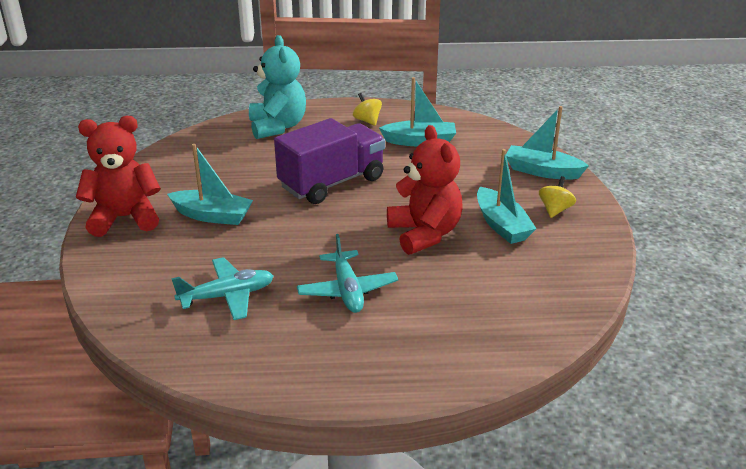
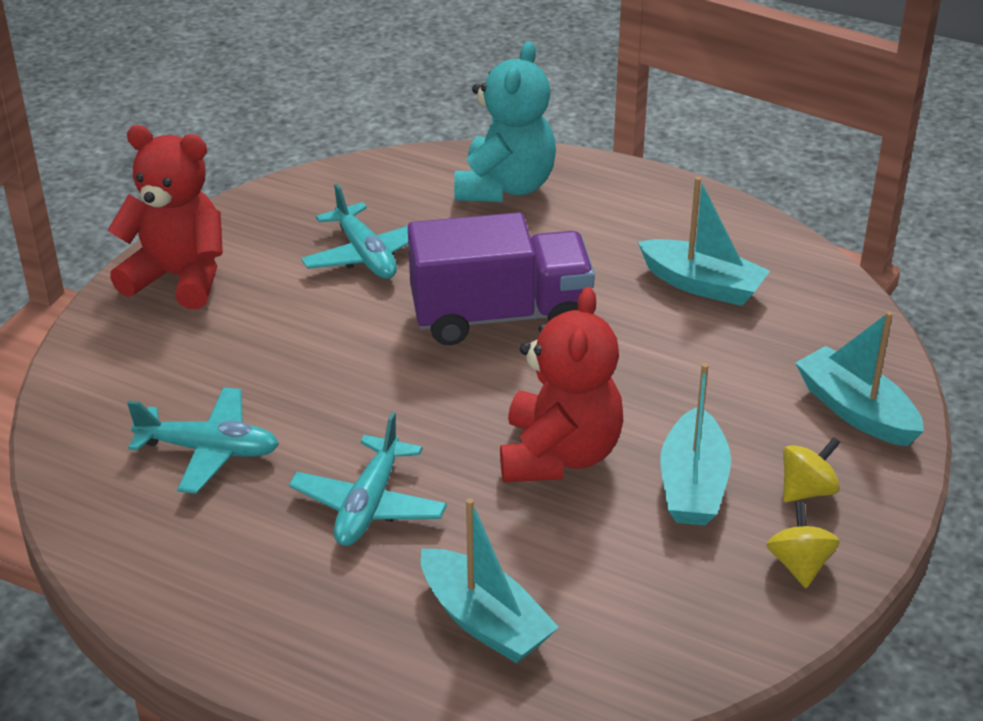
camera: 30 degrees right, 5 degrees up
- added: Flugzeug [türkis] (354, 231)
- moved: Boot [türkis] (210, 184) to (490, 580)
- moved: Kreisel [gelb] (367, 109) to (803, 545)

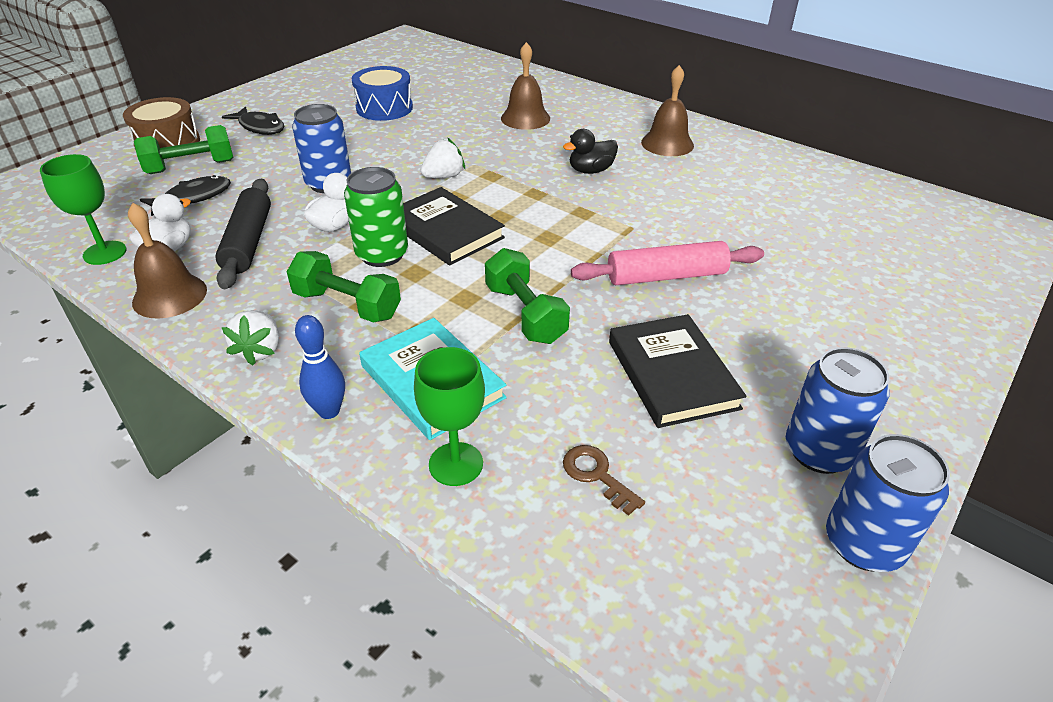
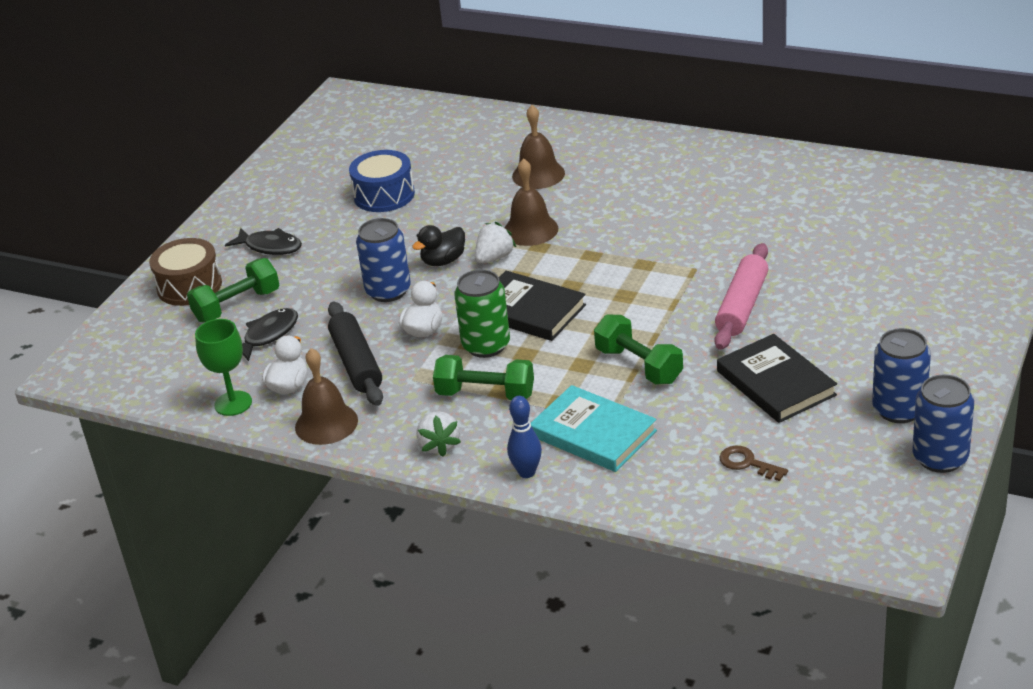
camera: 10 degrees left, 5 degrees down
- moved: Ente [schwarz] (590, 151) to (438, 245)
- moved: Glocke [braun] (667, 110) to (531, 202)
- turned: Nudelholz [rosa] (667, 263) = (741, 296) 45 degrees counterclockwise
- removed: Kelch [grün] (449, 416)

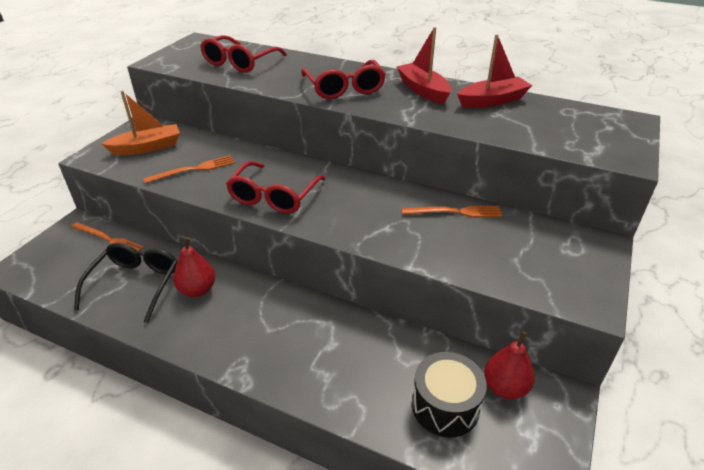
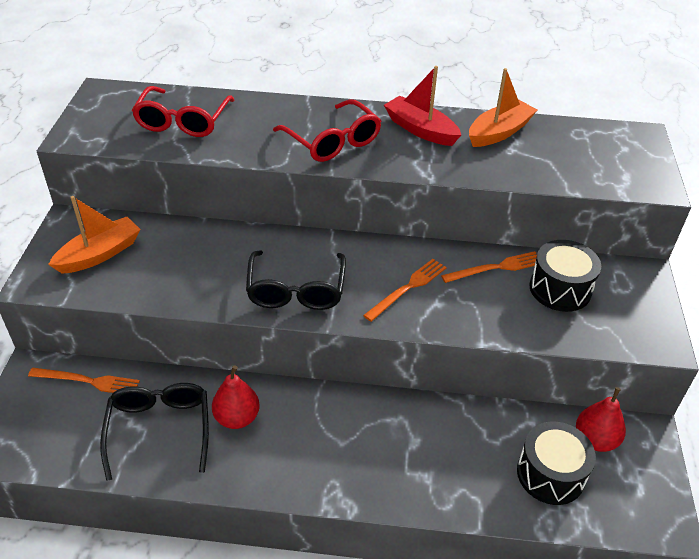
camera: 20 degrees left, 5 degrees up
- recoloured: Brille [rot] (275, 187) to Brille [schwarz] (296, 280)
- moved: Gabel [orange] (189, 169) to (405, 290)
- recoloured: Boot [rot] (494, 71) to Boot [orange] (503, 107)
- added: Trommel [schwarz] (565, 276)

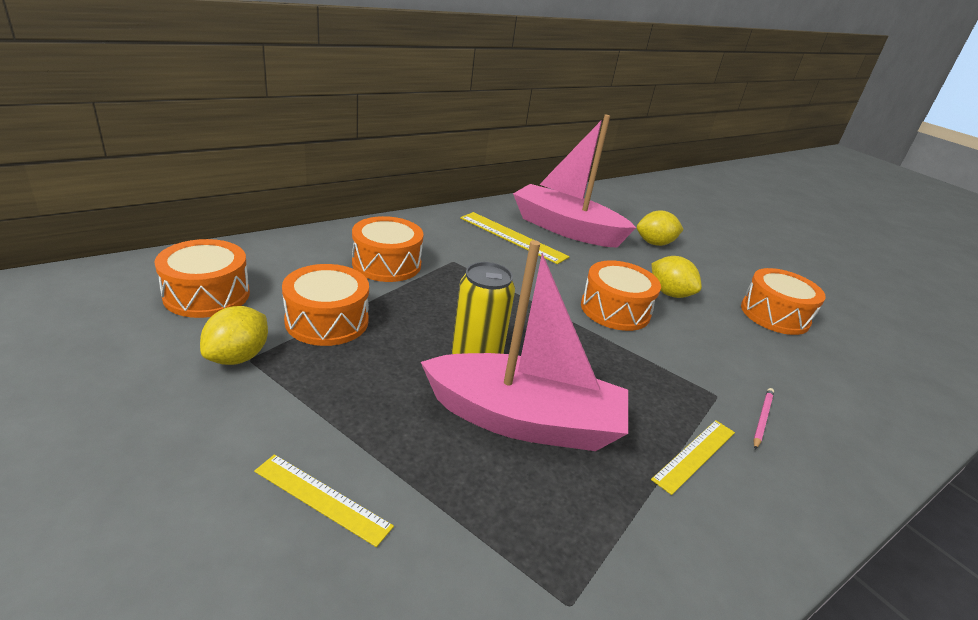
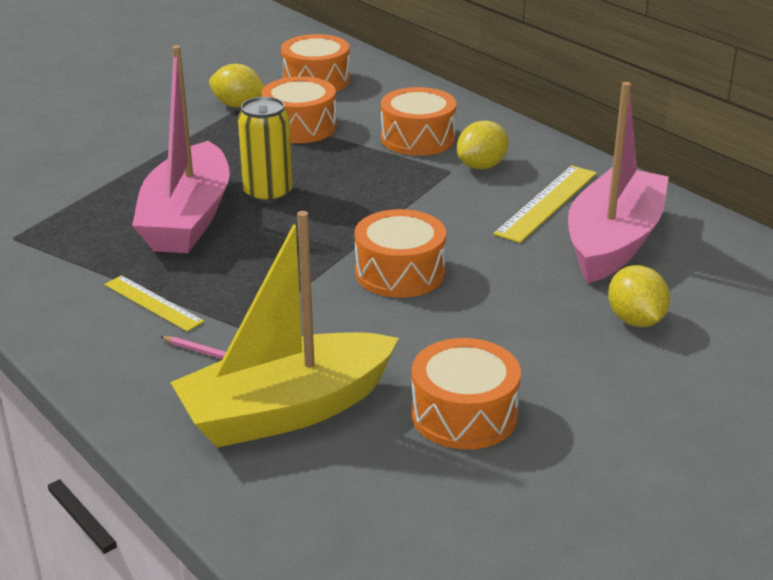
camera: 90 degrees right, 0 degrees up
- added: Boot [gelb] (284, 329)
- moved: Zitrone [gelb] (676, 277) to (483, 144)
- removed: Lineal [gelb] (324, 500)

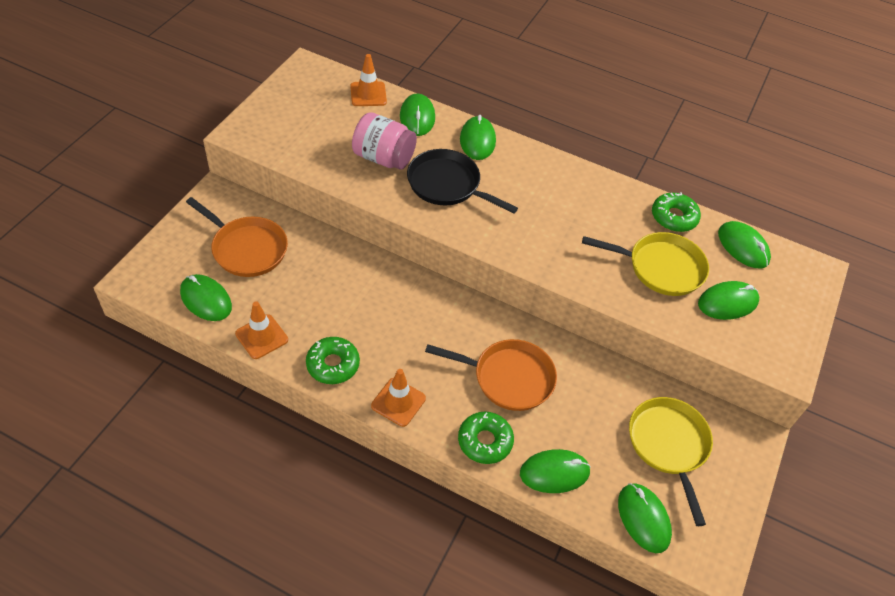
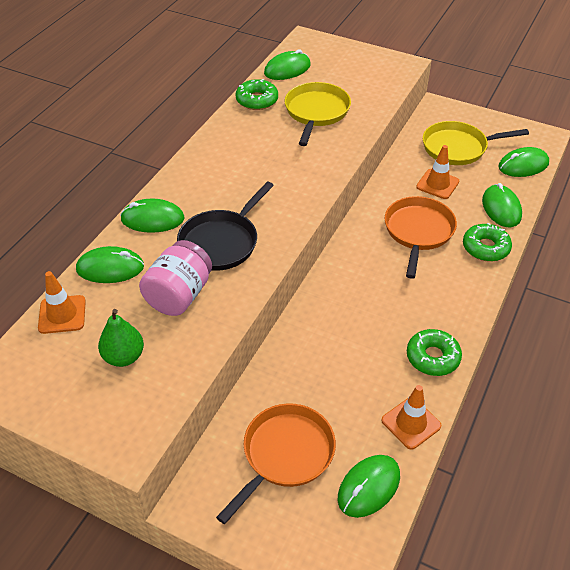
camera: 85 degrees left, 5 degrees down
- added: Birne [grün] (121, 338)
- moved: Leitkegel [orange] (398, 398) to (437, 172)
- removed: Computermaus [grün] (728, 300)

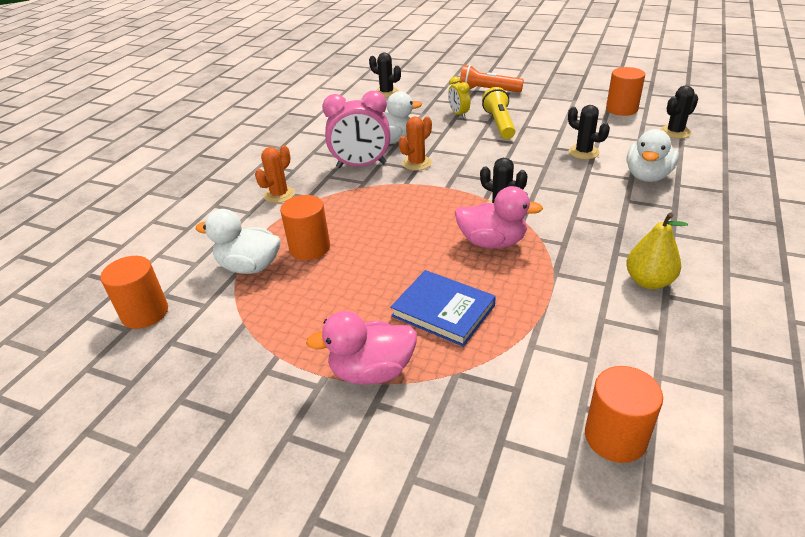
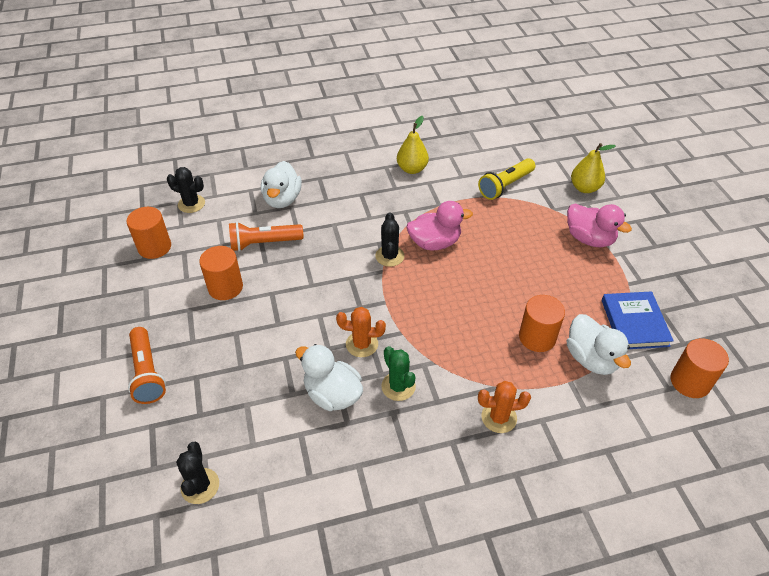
camera: 130 degrees left, 10 degrees up
- moved: Vollzylinder [orange] (624, 414) to (221, 273)
- replaced: Kaktus [schwarz] (589, 132) to Taschenlampe [orange] (266, 236)
- turned: Ente [weiß] (653, 155) = (281, 184) 105 degrees clockwise
- replaced: Wecker [rosa] (356, 129) to Kaktus [grün] (398, 373)
- turned: Ente [rosa] (499, 217) = (440, 225) 105 degrees clockwise
- moved: Taschenlampe [gelb] (498, 113) to (506, 179)
- added: Birne [gelb] (593, 168)
- moved: Buch [blau] (443, 308) to (638, 320)
- removed: Wecker [gelb] (459, 97)

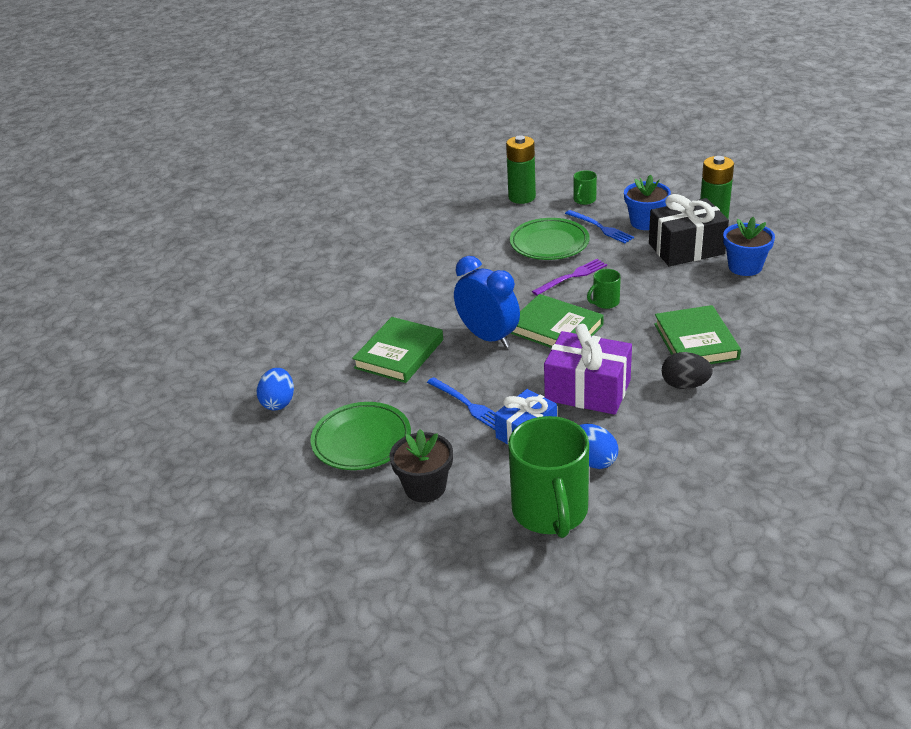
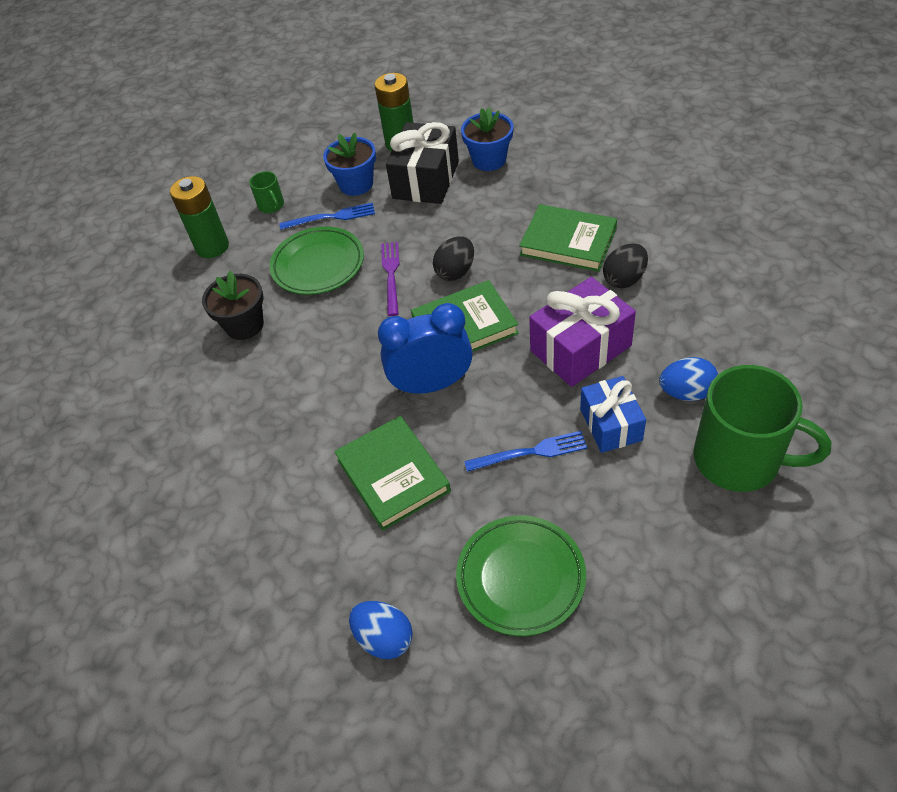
camera: 55 degrees left, 15 degrees up
- moved: Blumentopf [schwarz] (421, 466) to (233, 305)
- replaced: Tasse [grün] (604, 289) to Ei [schwarz] (453, 258)

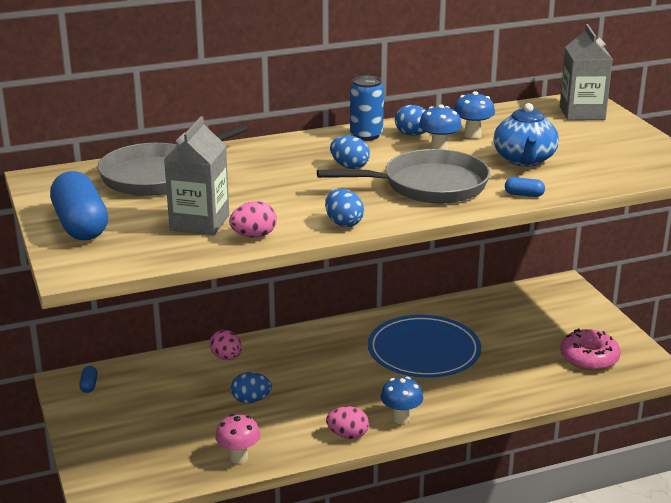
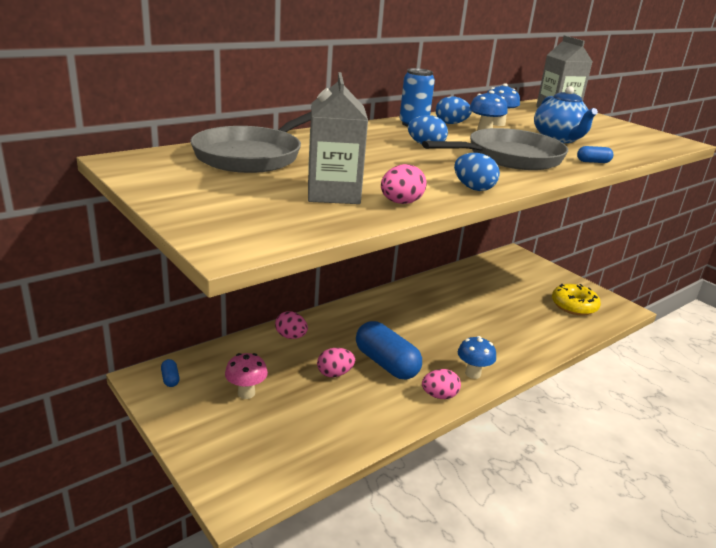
camera: 20 degrees left, 0 degrees up
- moved: Pilz [rosa] (237, 439) to (246, 376)
- recoloured: Ei [blau] (251, 387) to Ei [rosa] (336, 362)
- moved: Kapsel [blau] (79, 205) to (389, 350)
- recoloured: Donut [rosa] (590, 349) to Donut [gelb] (576, 299)
- removed: Teller [blau] (424, 346)

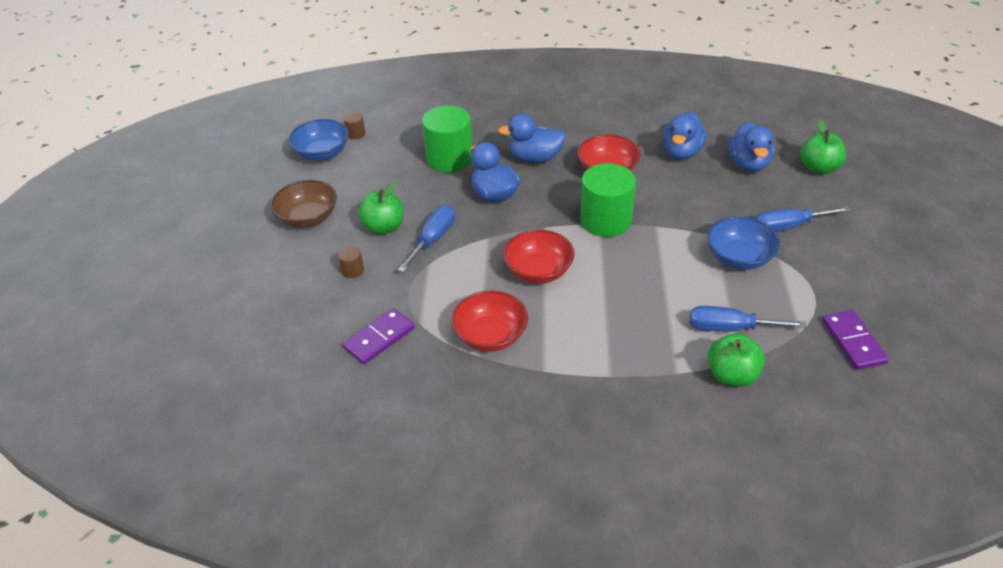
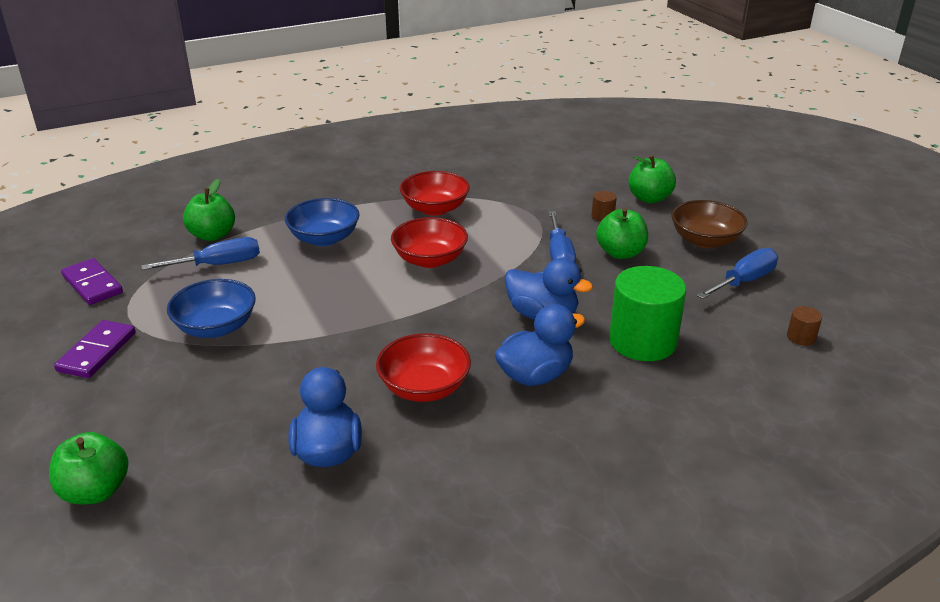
camera: 150 degrees right, 10 degrees down
- moved: Dominostein [lila] (379, 336) to (95, 349)
- moved: Schüssel [blau] (318, 140) to (322, 222)
- added: Apfel [grün] (652, 179)
- moved: Schraubenzieher [blau] (802, 219) to (737, 273)
- removed: Vollzylinder [grün] (608, 200)
- removed: Ente [blau] (752, 147)

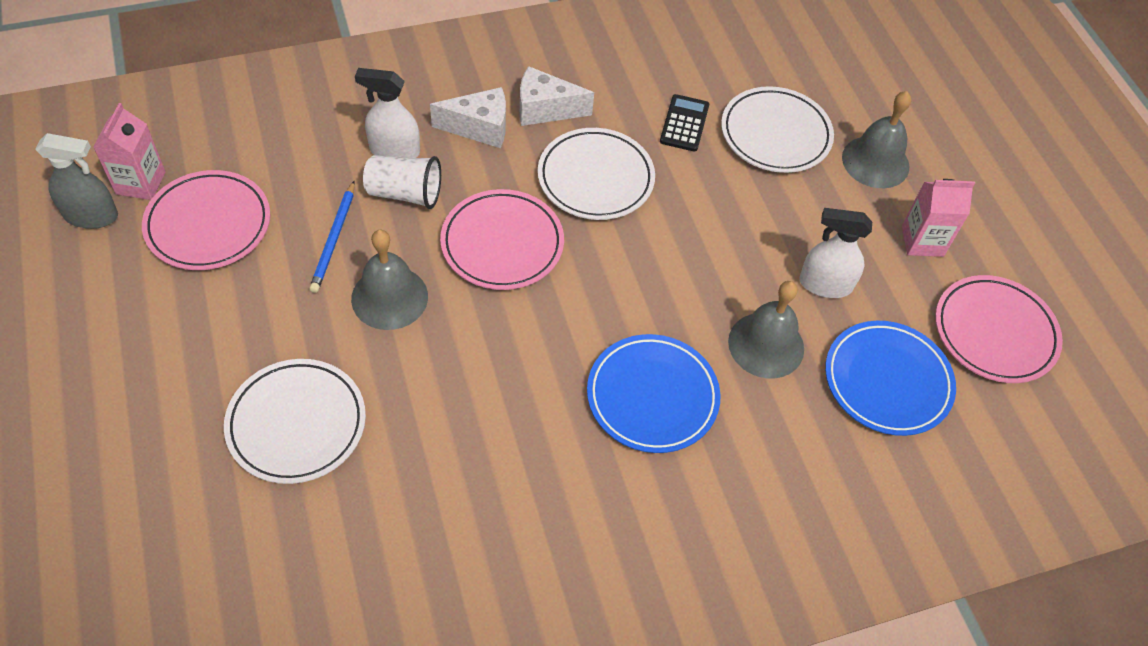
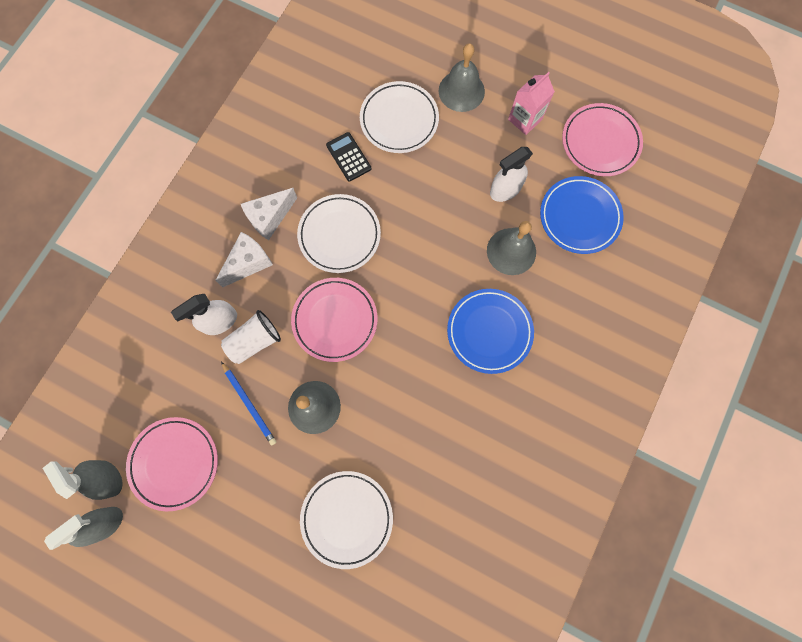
camera: 40 degrees left, 20 degrees up
- replaced: Getränkekarton [rosa] (129, 151) to Sprühflasche [grau] (82, 480)

